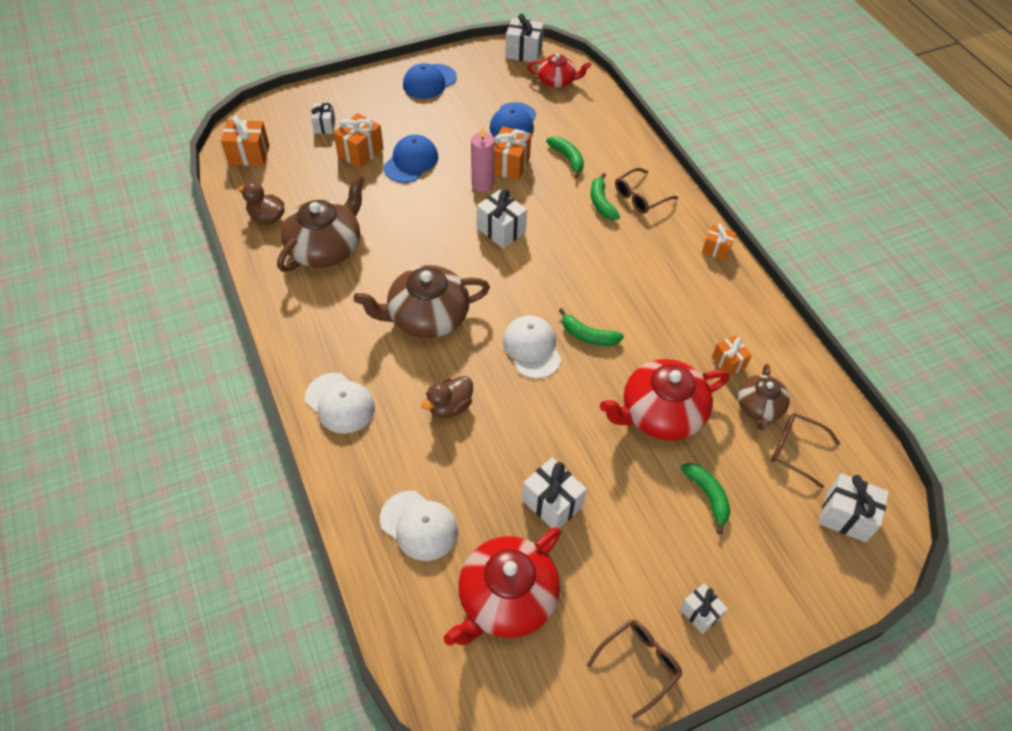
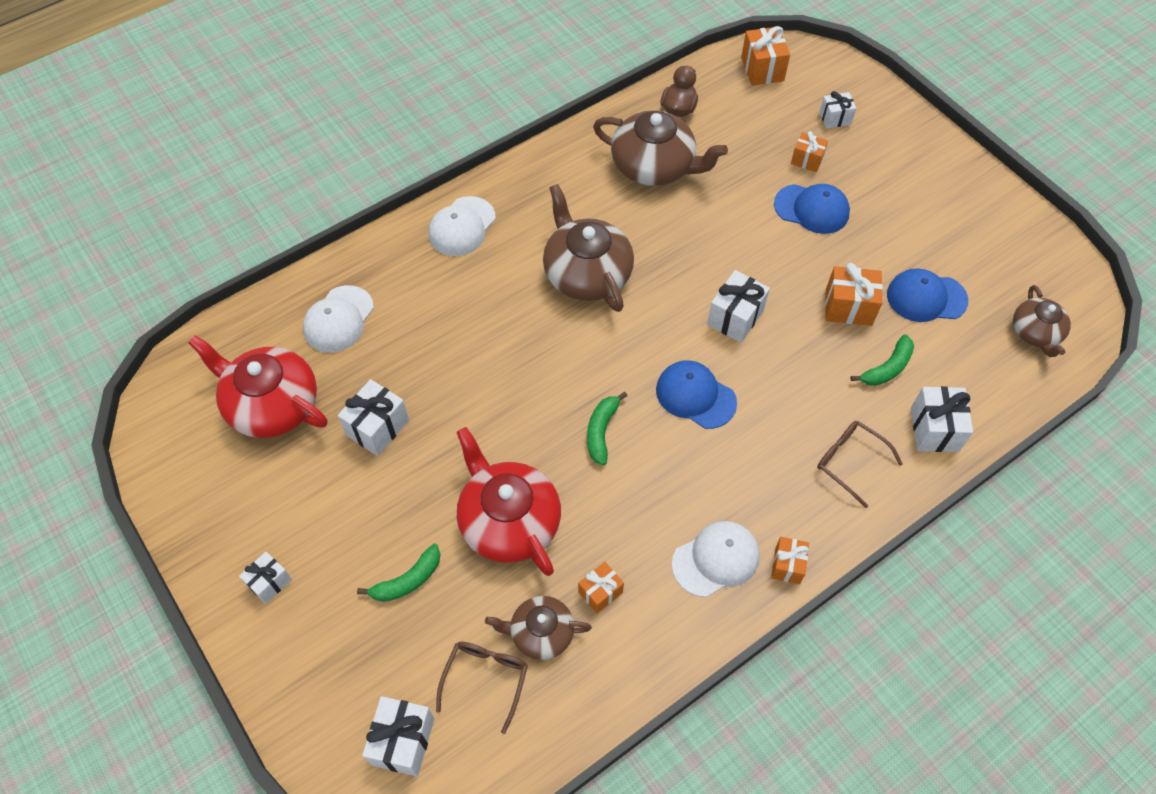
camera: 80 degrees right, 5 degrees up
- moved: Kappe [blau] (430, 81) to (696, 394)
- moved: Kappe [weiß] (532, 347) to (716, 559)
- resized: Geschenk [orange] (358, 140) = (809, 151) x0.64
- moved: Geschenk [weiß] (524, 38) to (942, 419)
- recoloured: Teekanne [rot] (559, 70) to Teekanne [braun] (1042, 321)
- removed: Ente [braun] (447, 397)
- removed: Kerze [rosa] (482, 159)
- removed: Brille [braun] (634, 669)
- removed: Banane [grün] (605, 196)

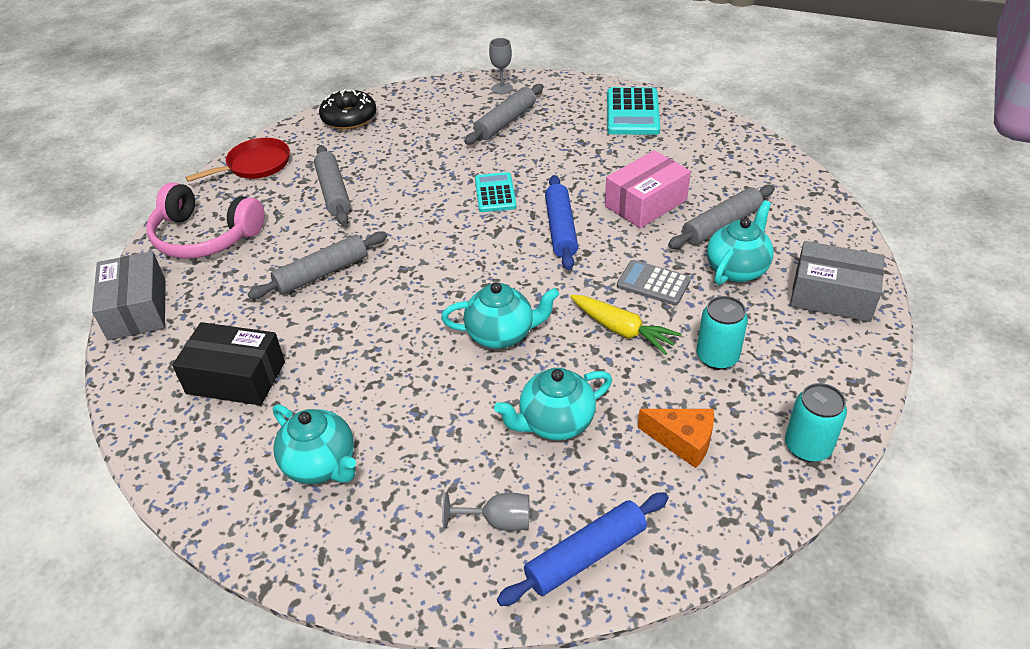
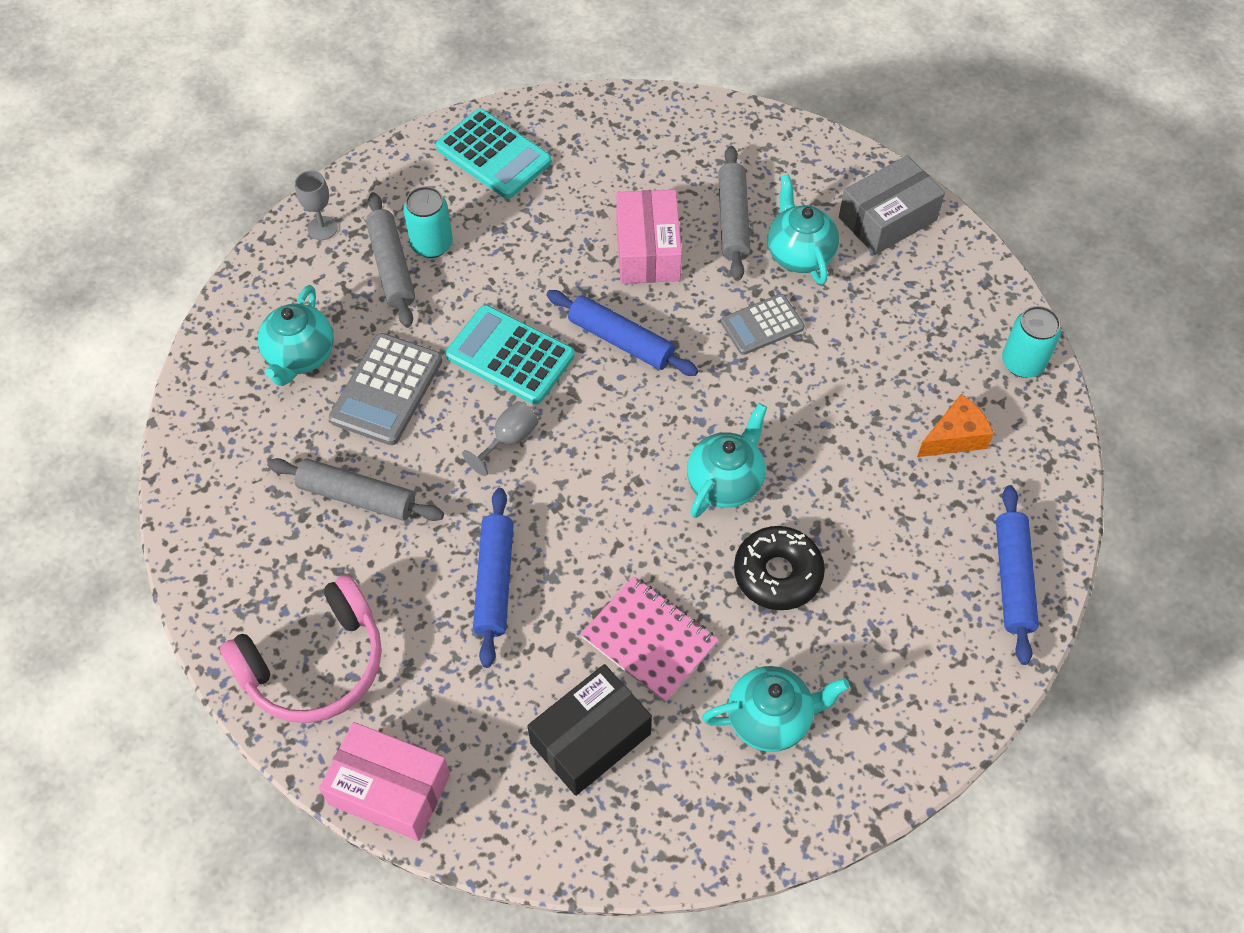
camera: 55 degrees left, 15 degrees up
- moved: Teekanne [türkis] (553, 404) to (296, 335)
- recoloured: Schachtel [grau] (129, 295) to Schachtel [rosa] (384, 781)
- added: Taschenrechner [grau] (385, 389)
- moved: Dose [türkis] (722, 333) to (428, 222)
- resized: Taschenrechner [türkis] (496, 192) = (510, 355) x1.53
- moved: Kelch [grau] (486, 511) to (500, 438)
- recoloured: Nudelholz [grau] (317, 265) to Nudelholz [blau] (493, 578)
- added: Notizbuch [rosa] (650, 639)
- moved: Donut [schwarz] (347, 109) to (779, 568)
- removed: Pfanne [rot] (237, 160)
- removed: Karotte [gelb] (626, 325)

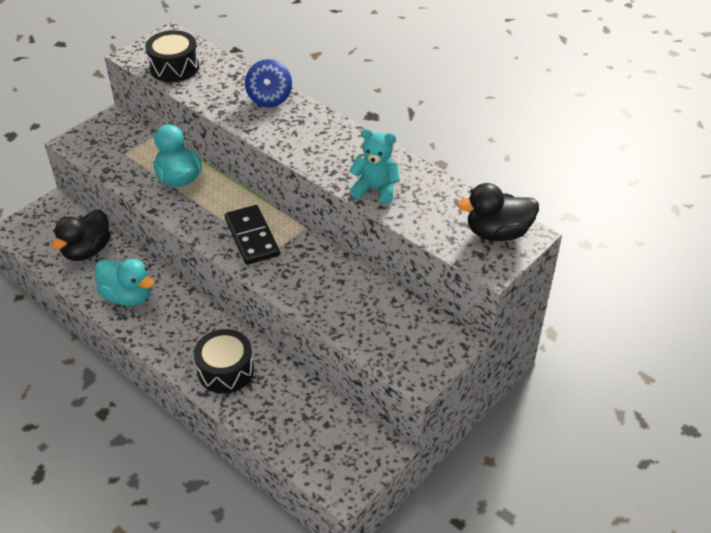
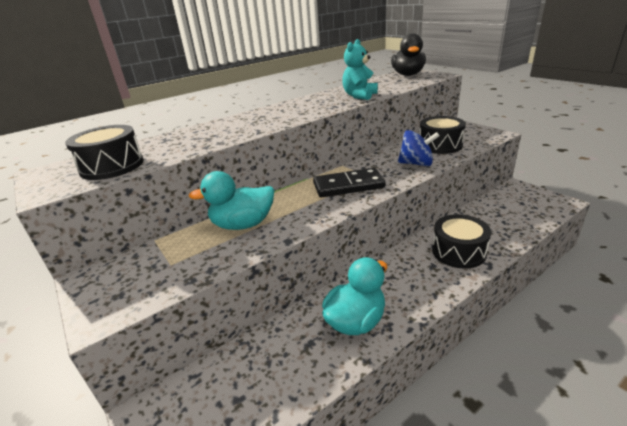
camera: 75 degrees left, 15 degrees down
- moved: Kreisel [blau] (268, 83) to (419, 148)
- added: Trommel [schwarz] (443, 135)
- removed: Ente [schwarz] (81, 235)

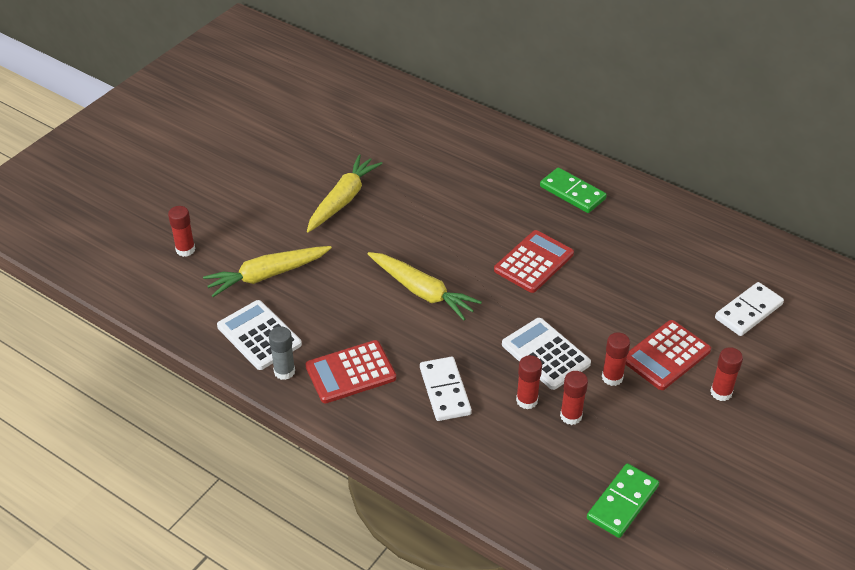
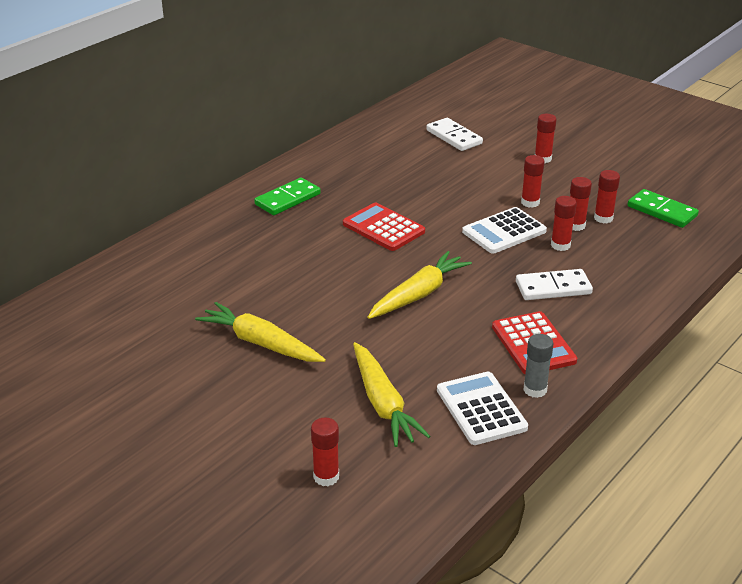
camera: 85 degrees left, 10 degrees down
- turned: Taschenrechner [weiß] (259, 335) = (482, 408) 105 degrees clockwise
- added: Klebestift [rot] (607, 197)
- removed: Taschenrechner [rot] (668, 355)

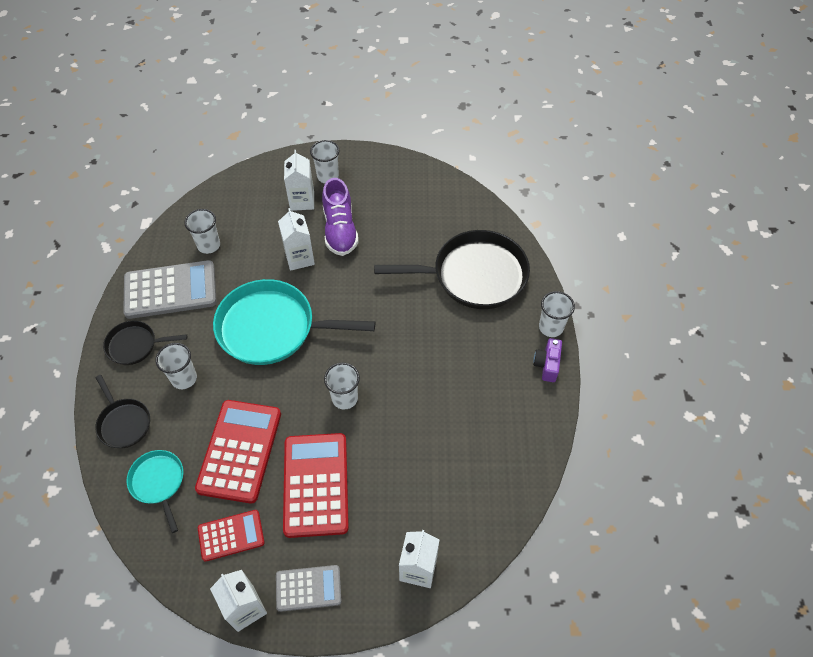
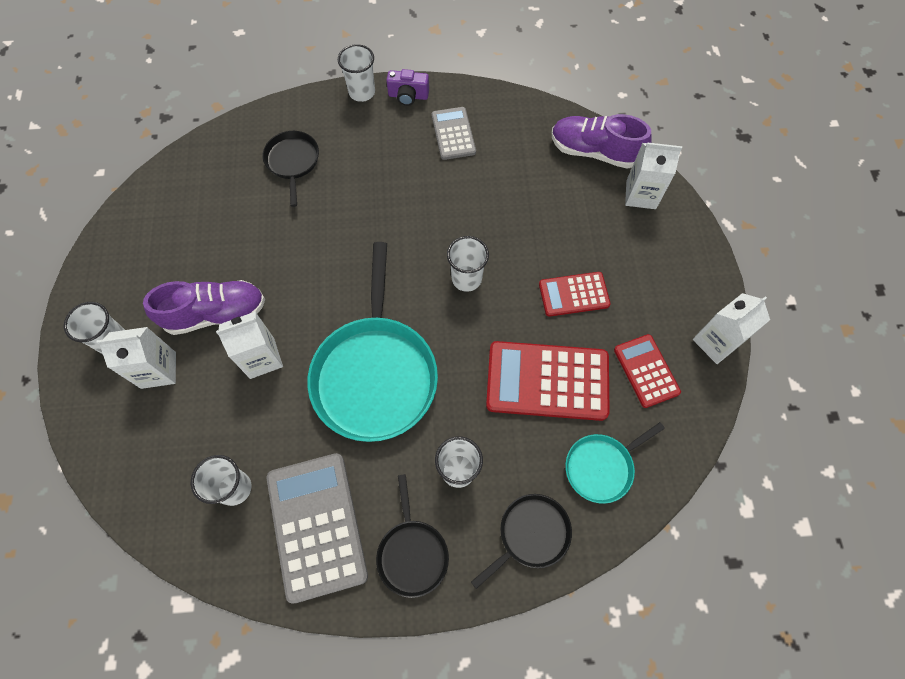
camera: 95 degrees left, 10 degrees up
- resized: Pfanne [schwarz] (452, 269) = (290, 169) x0.51
- moved: Taschenrechner [grau] (309, 588) to (454, 133)
- resized: Taschenrechner [rot] (316, 485) = (575, 294) x0.58
- added: Schuh [lila] (602, 141)

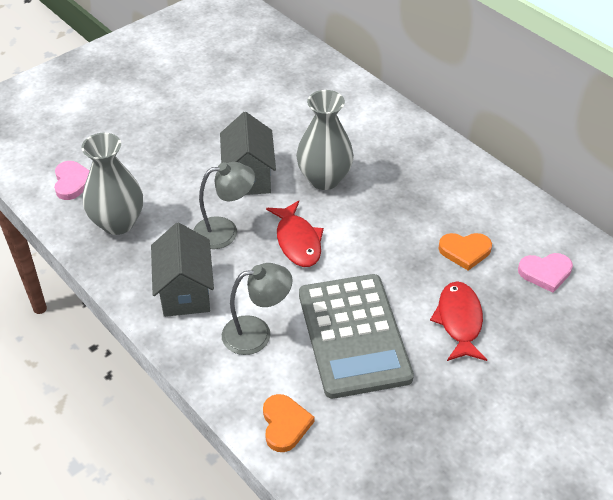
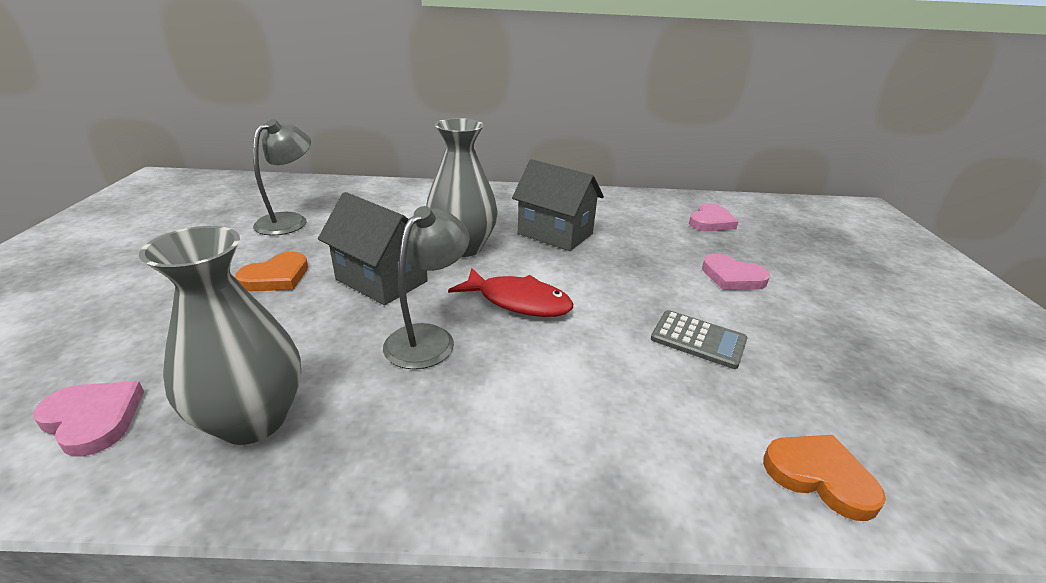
camera: 50 degrees left, 15 degrees down
- moved: Herz [orange] (465, 252) to (271, 271)
- moved: Lampe [grau] (257, 309) to (282, 177)
- moved: Haus [grau] (182, 269) to (558, 205)
- resized: Taschenrechner [grau] (356, 336) = (699, 339) x0.46
- replaced: Fisch [rot] (458, 321) to Herz [rosa] (736, 272)

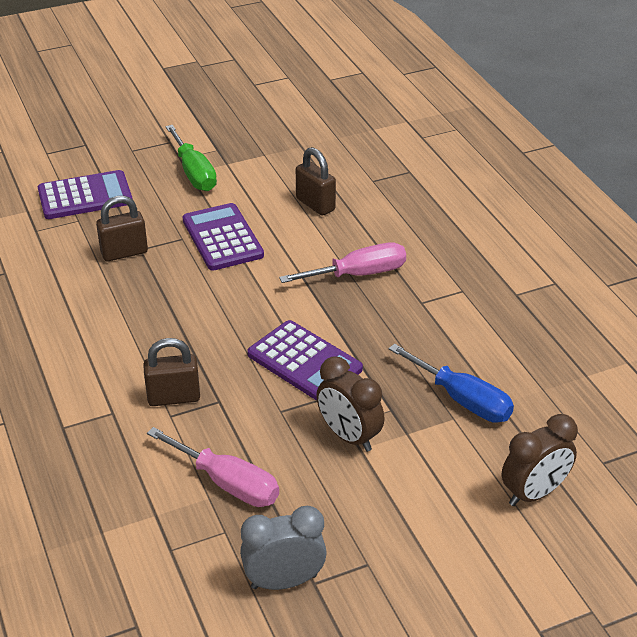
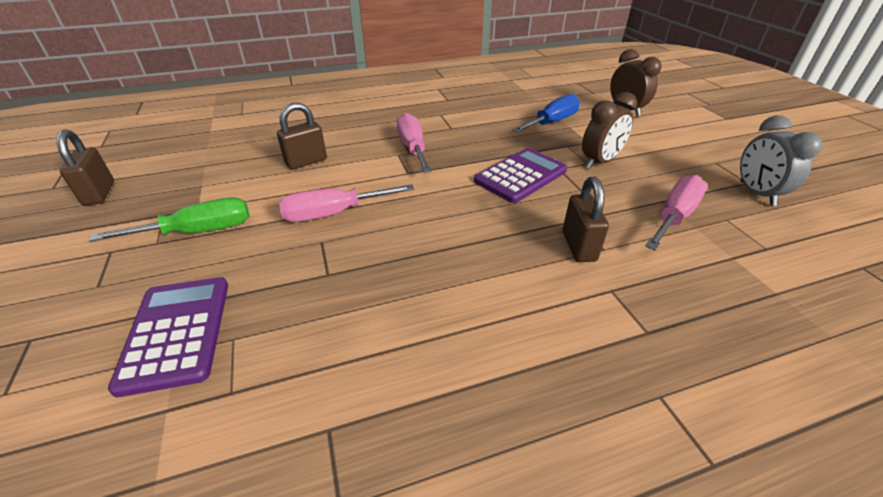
camera: 85 degrees left, 0 degrees up
- moved: Vorhängeschloss [braun] (122, 228) to (85, 167)
- replaced: Taschenrechner [lila] (223, 237) to Schraubenzieher [rosa] (346, 203)

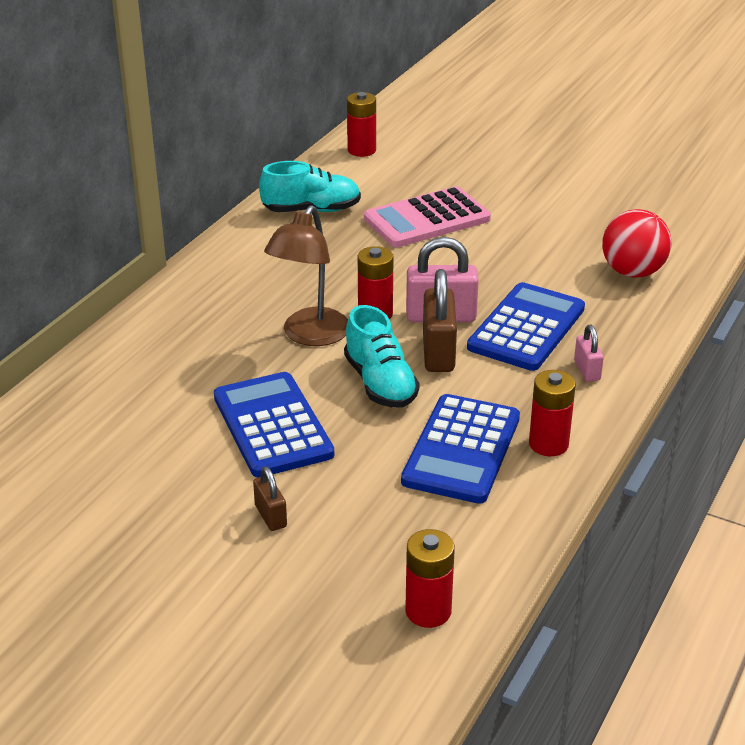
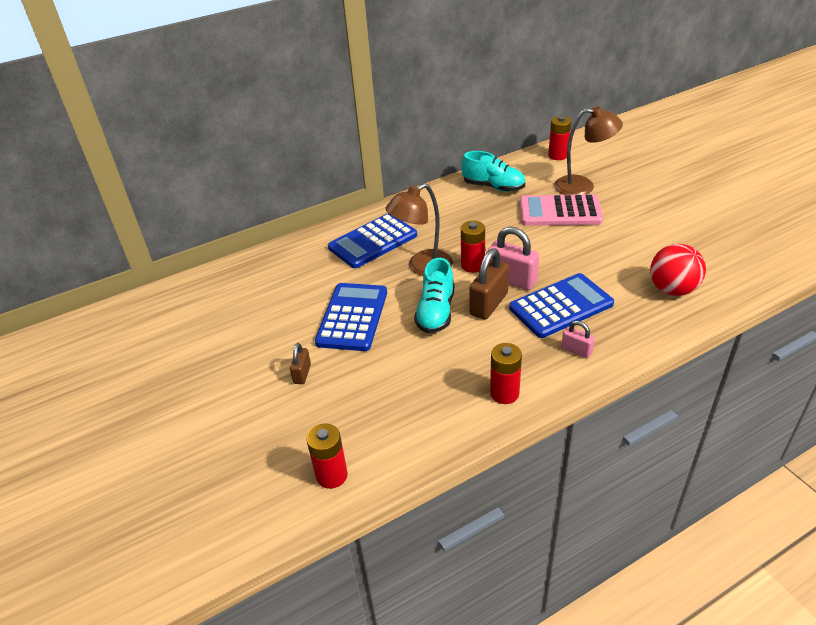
camera: 35 degrees right, 5 degrees up
- moved: Taschenrechner [blau] (460, 449) to (372, 240)
- added: Lampe [braun] (588, 150)
- turned: Vorhängeschloss [rosa] (589, 353) = (578, 339) 75 degrees counterclockwise

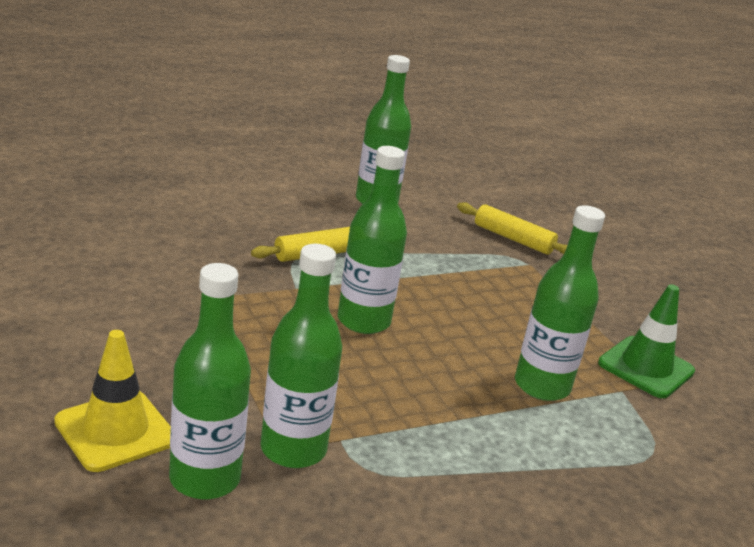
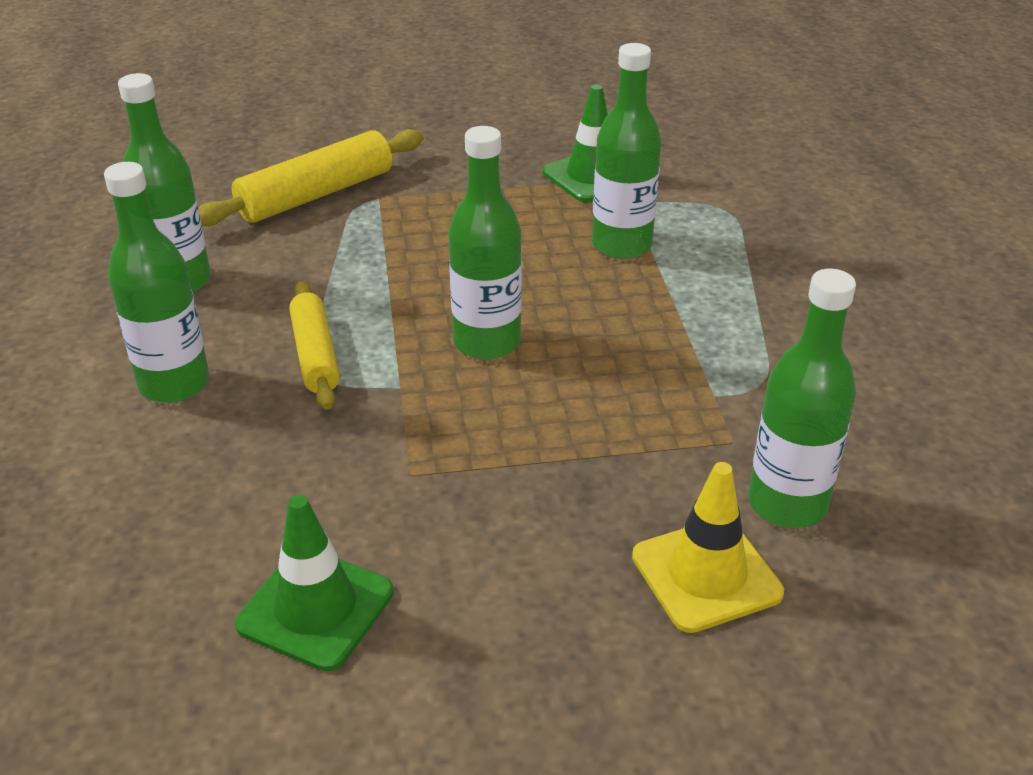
camera: 70 degrees left, 10 degrees up
- moved: Flasche [grün] (301, 356) to (156, 282)
- resized: Nudelholz [gelb] (512, 228) = (311, 177) x1.53
- added: Leitkegel [grün] (314, 583)

